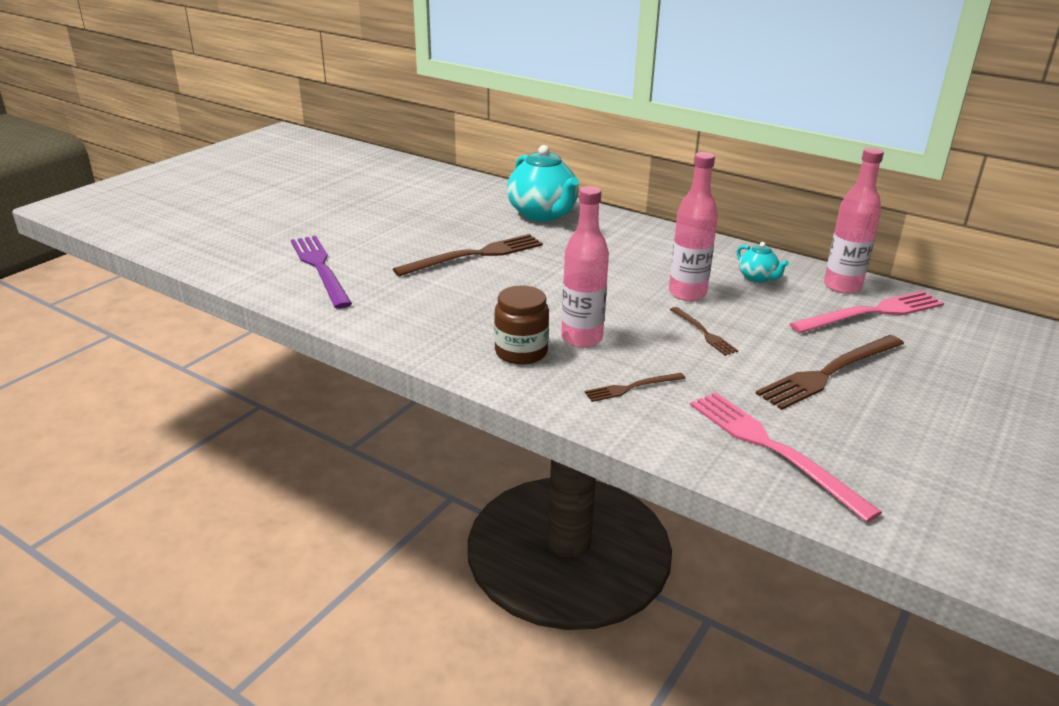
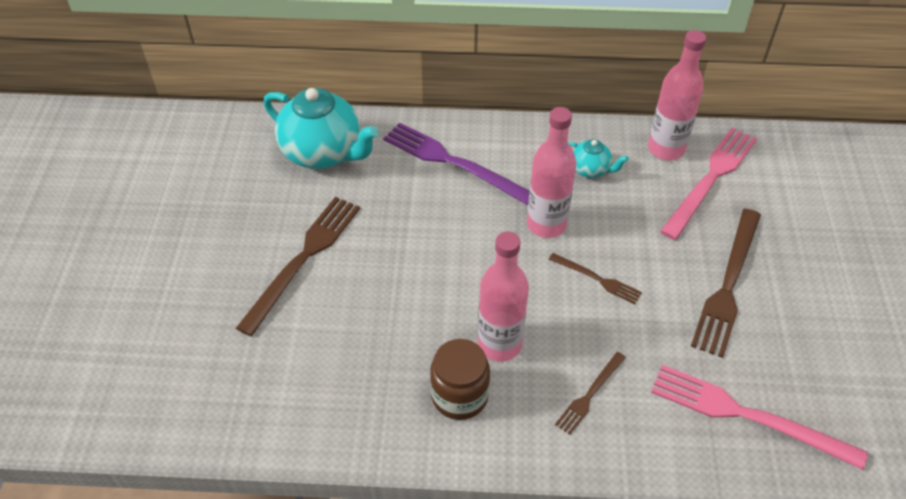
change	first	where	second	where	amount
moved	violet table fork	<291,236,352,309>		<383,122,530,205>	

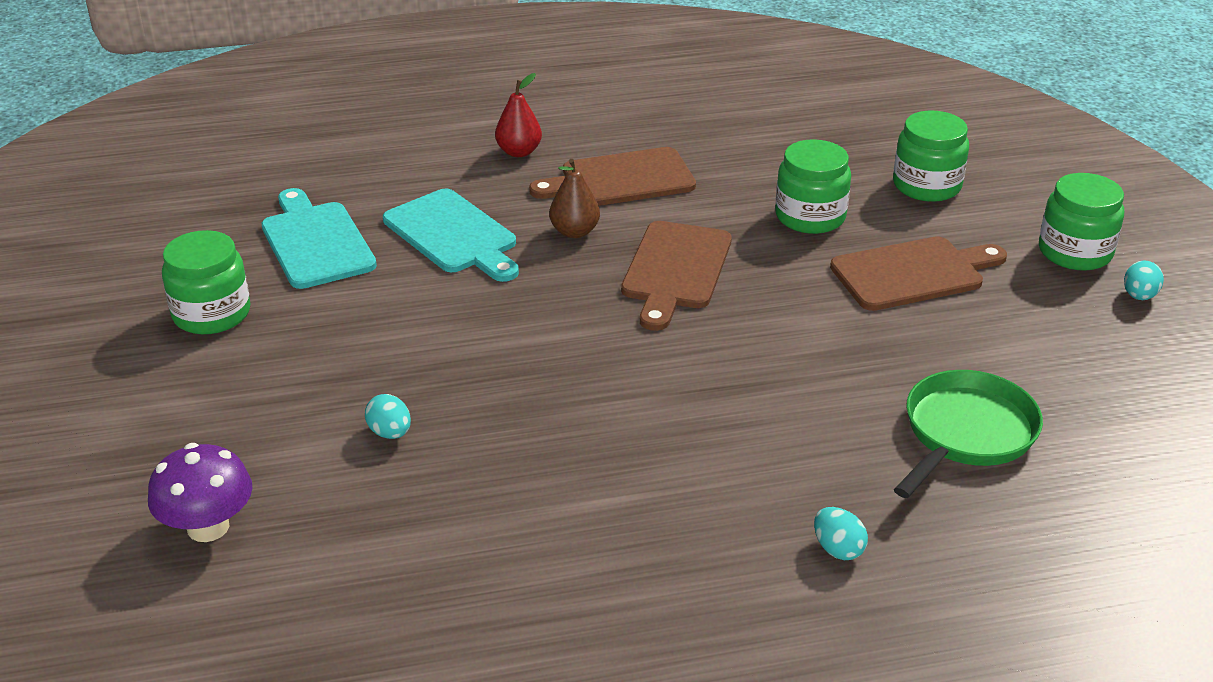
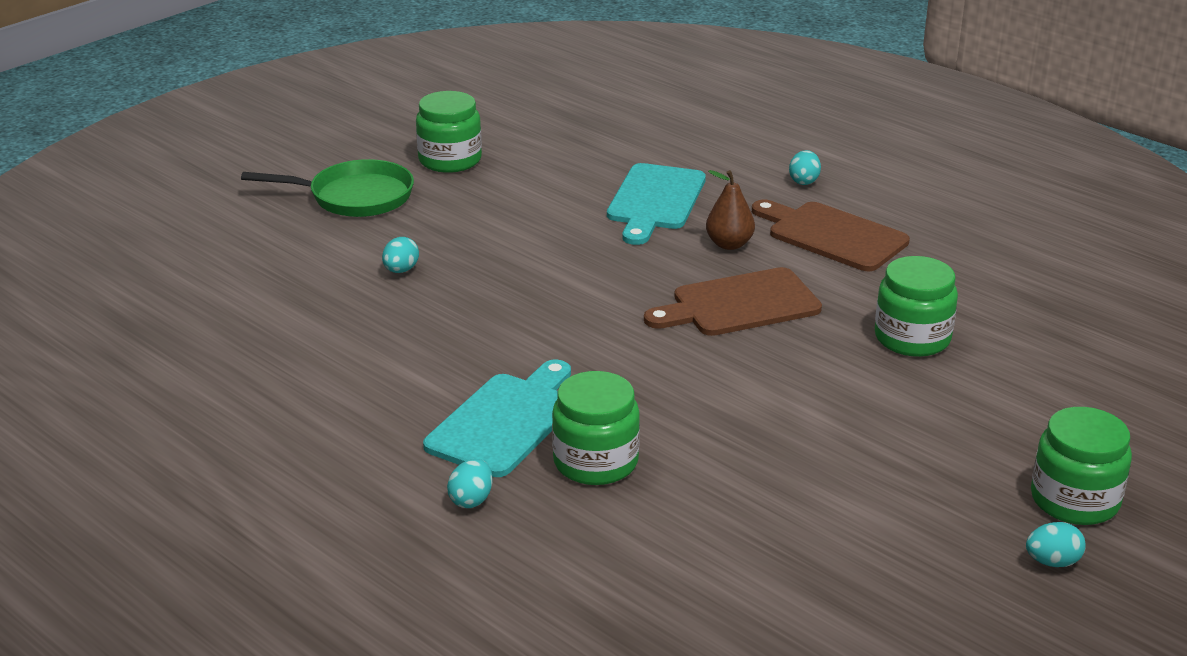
change	first	where	second	where	amount
replaced	scarlet pear fruit	<495,73,542,157>	teal egg	<789,150,821,185>	
moved	leaf-green preserve jar	<893,111,969,202>		<552,371,640,485>	
moved	teal bread board	<261,188,377,289>		<423,359,571,477>	
removed	brown bread board	<830,236,1007,311>			
moved	leaf-green pan	<894,370,1043,498>		<241,159,414,217>	
removed	violet toadstool	<148,443,252,542>			

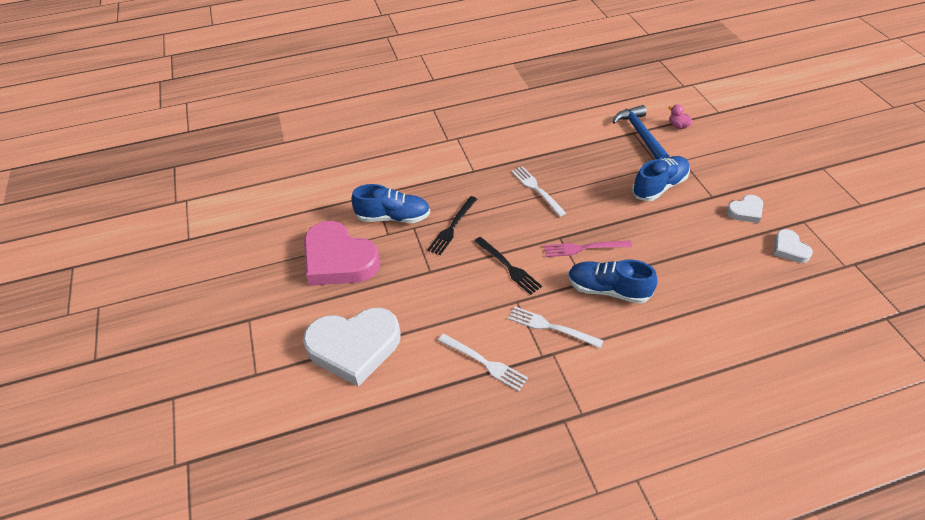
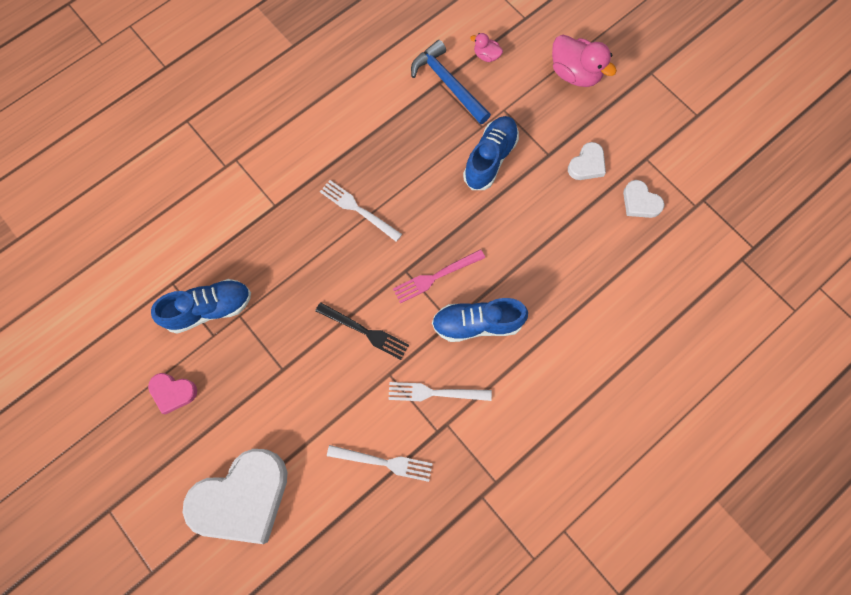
change	first	where	second	where	amount
removed	jet-black table fork	<427,196,477,255>			
resized	rose-pink heart	<304,221,380,286>		<148,373,197,414>	x0.47
added			rose-pink rubber duck	<552,35,617,87>	

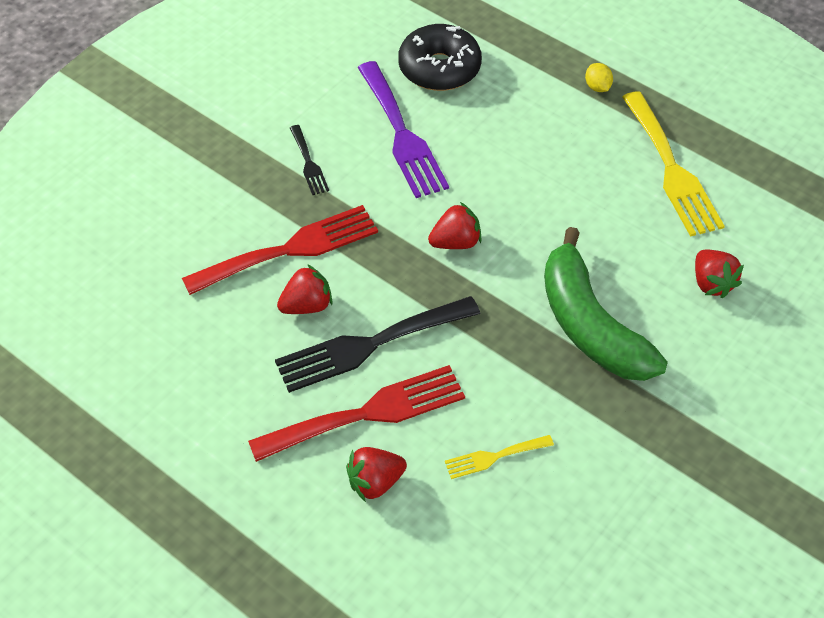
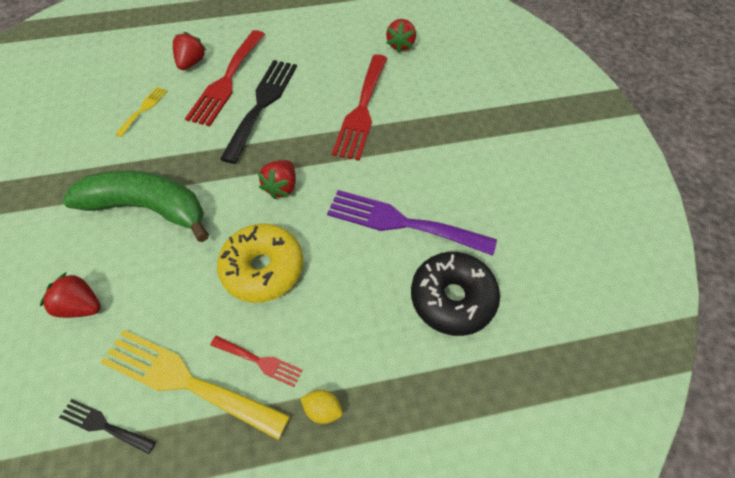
change	first	where	second	where	amount
moved	jet-black table fork	<290,125,329,195>		<59,399,156,454>	
moved	scarlet berry	<277,264,333,314>		<386,19,416,53>	
added			bright yellow doughnut	<217,224,303,303>	
added			scarlet table fork	<210,336,302,387>	

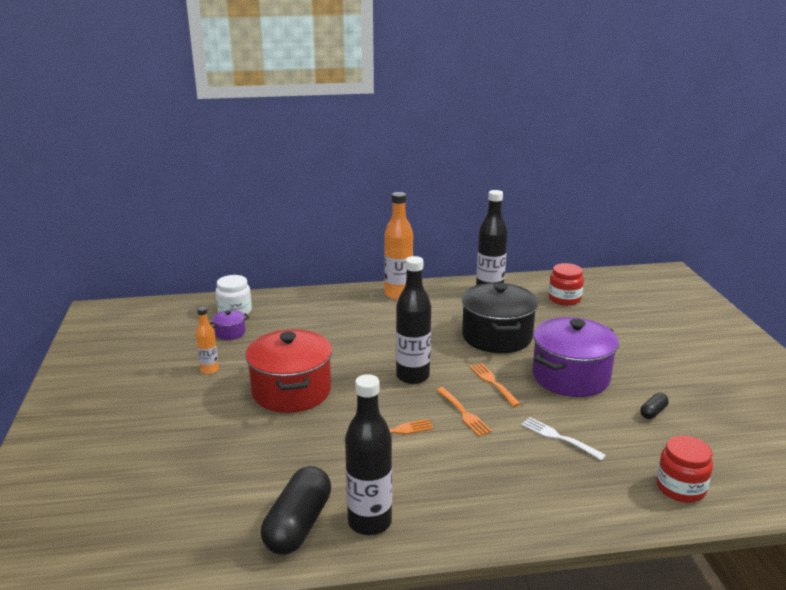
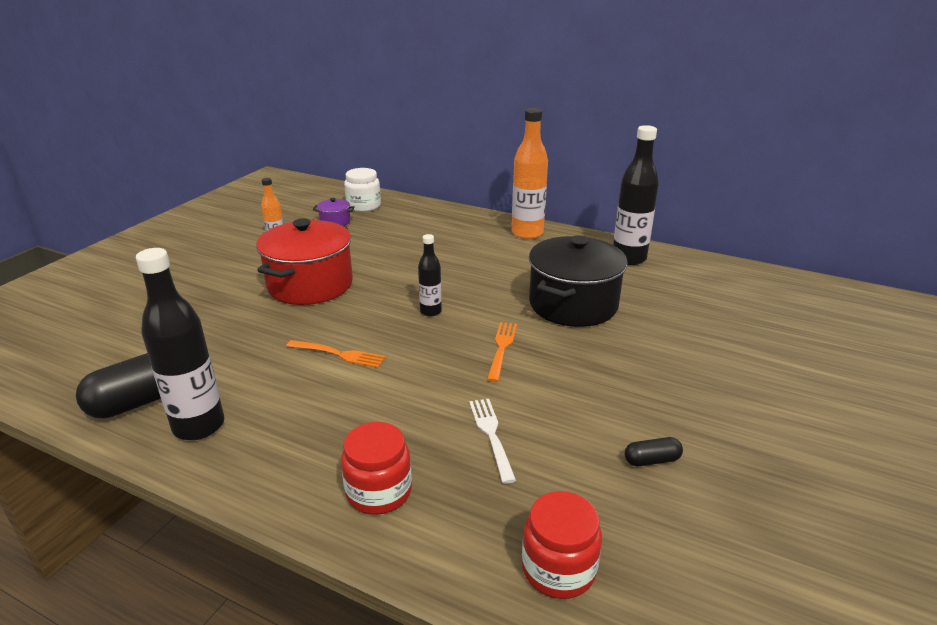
change	first	where	second	where	amount
resized	jet-black flask	<396,256,431,384>		<418,234,442,317>	x0.55
moved	scarlet preserve jar	<548,263,584,306>		<341,422,412,515>	
removed	violet cooking pot	<532,317,619,397>			
removed	orange-coloured table fork	<436,387,492,436>			

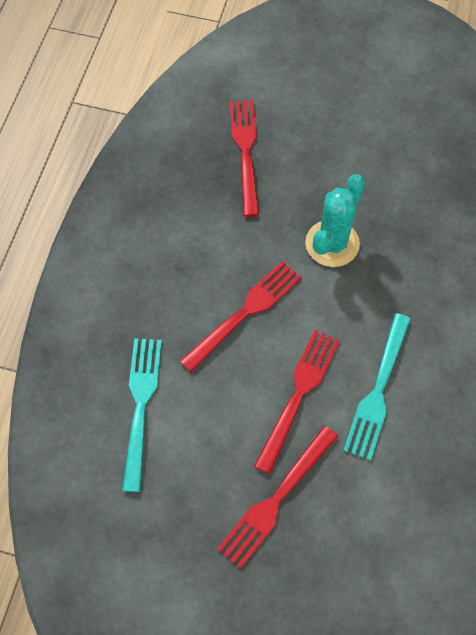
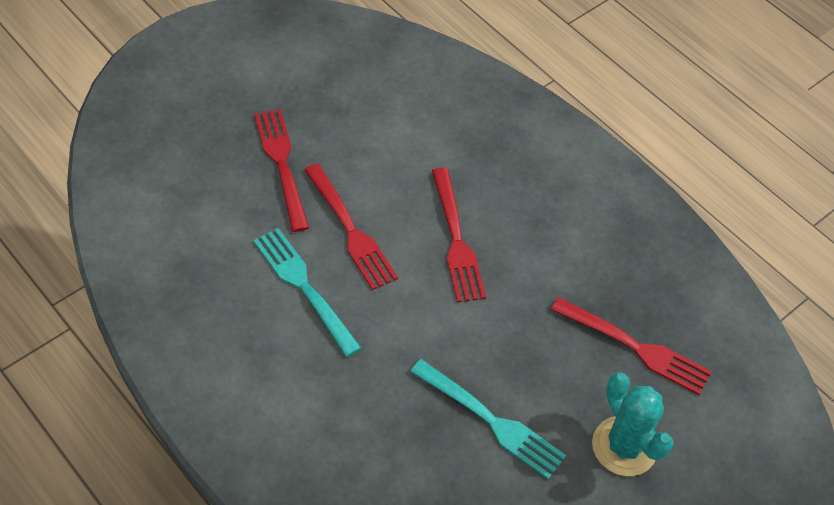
change	first	where	second	where	amount
moved	teal prickly plant	<305,174,365,267>		<592,372,674,476>	
moved	teal table fork	<122,338,162,492>		<410,359,567,479>	

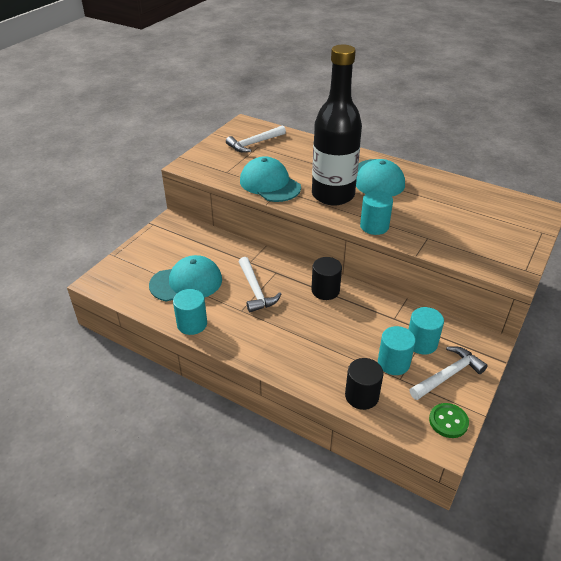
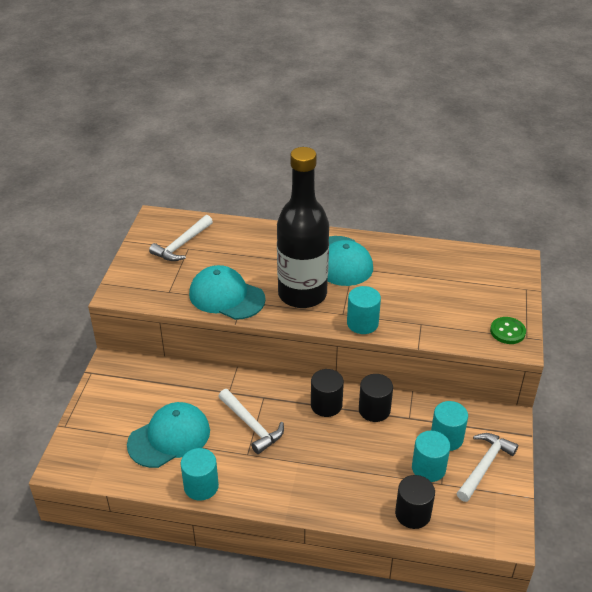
change	first	where	second	where	amount
moved	leaf-green sewing button	<429,403,469,438>		<490,317,526,344>	
added			jet-black cylinder shape	<359,374,393,422>	

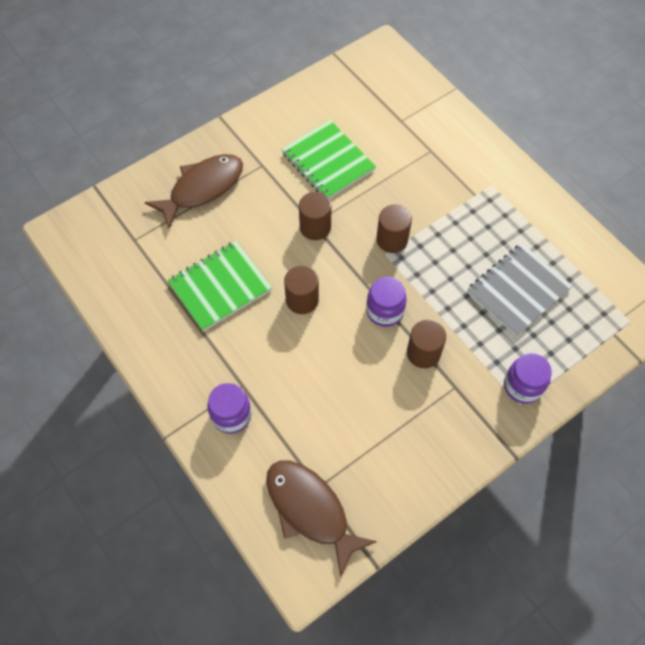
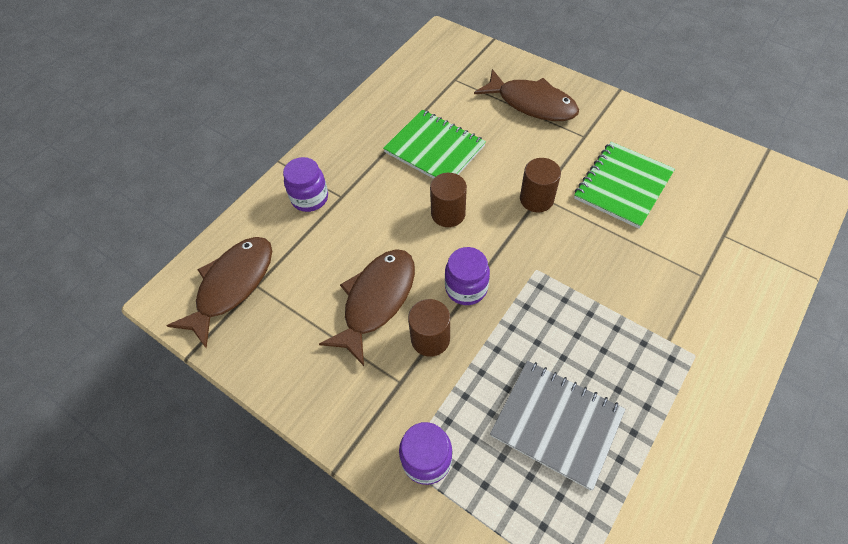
change	first	where	second	where	amount
removed	brown cylinder shape	<376,205,412,253>			
added			brown fish figure	<319,249,415,366>	

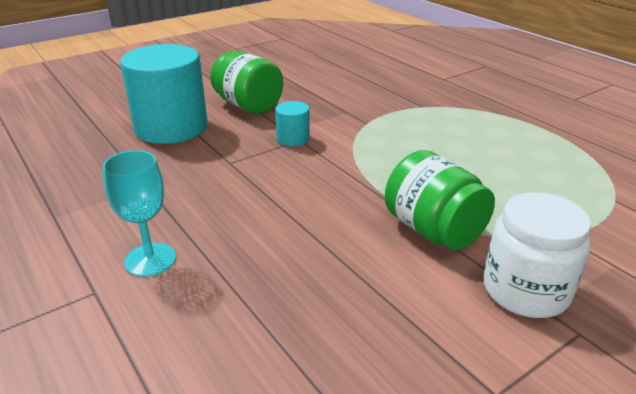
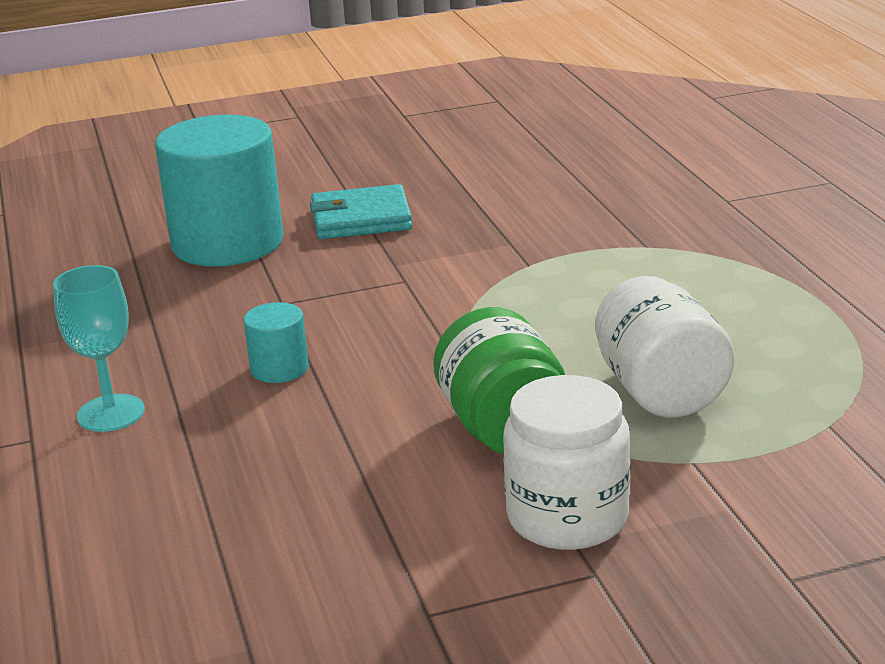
change	first	where	second	where	amount
replaced	leaf-green preserve jar	<210,51,283,114>	teal wallet	<310,184,412,239>	
moved	teal cylinder shape	<275,101,310,146>		<244,302,309,383>	
added			white preserve jar	<595,276,735,418>	

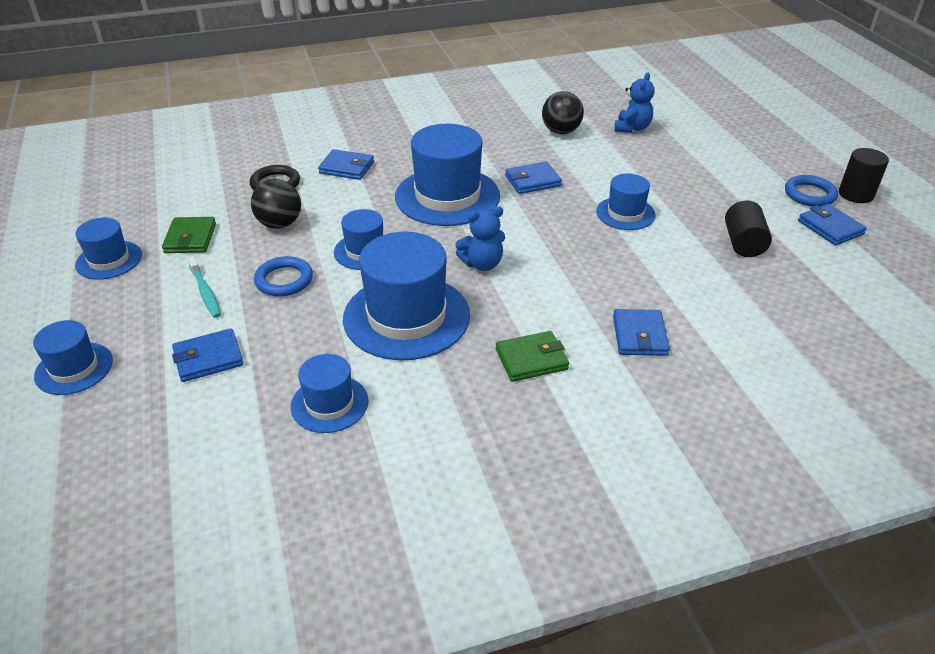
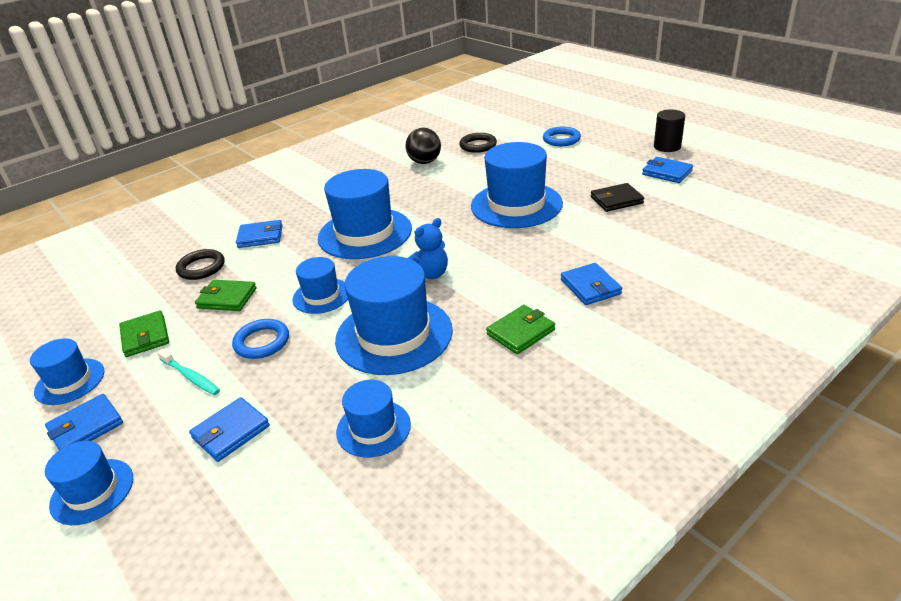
change	first	where	second	where	amount
replaced	cobalt stuffed bear	<614,73,654,133>	jet-black torus	<459,133,497,153>	
moved	cobalt wallet	<505,162,562,194>		<45,394,123,450>	
resized	cobalt tall hat	<596,174,656,230>		<471,142,563,228>	x1.84
moved	cobalt torus	<785,175,838,207>		<543,126,581,146>	
replaced	jet-black play ball	<251,179,301,229>	leaf-green wallet	<195,280,257,311>	
replaced	jet-black cylinder shape	<725,200,772,257>	jet-black wallet	<591,183,644,212>	

